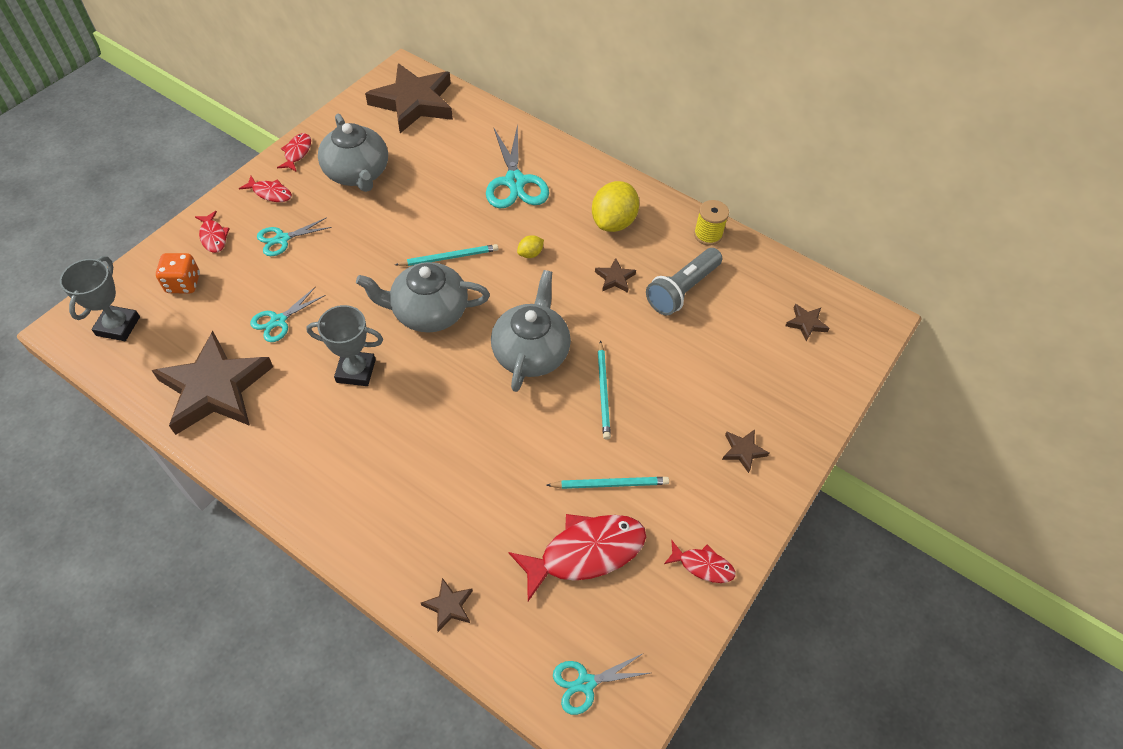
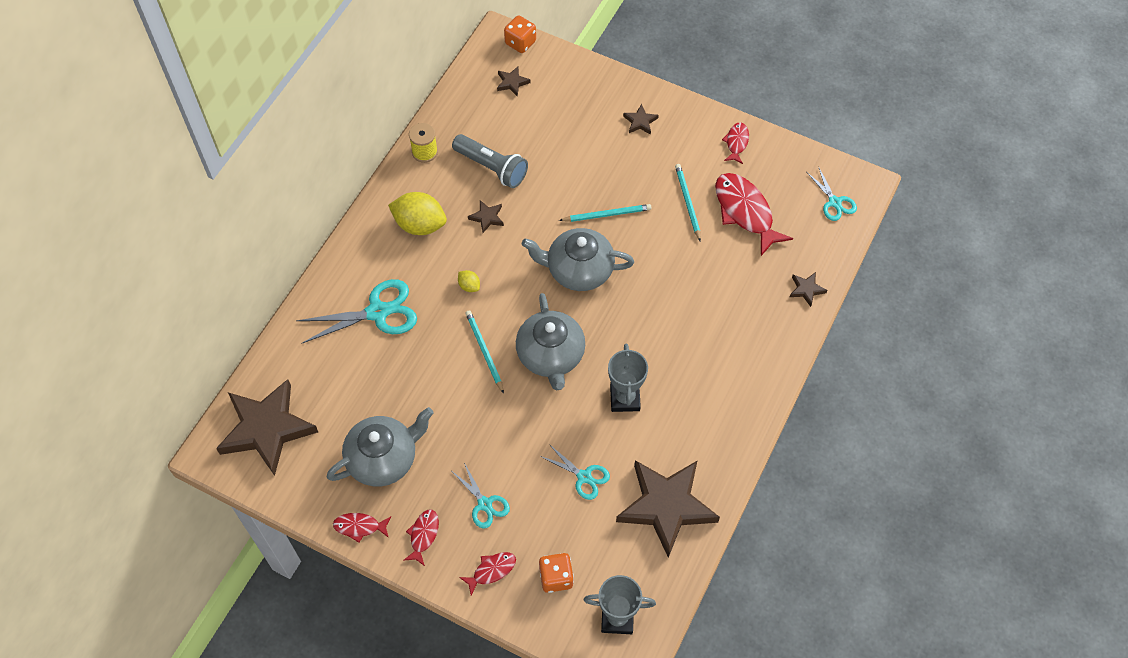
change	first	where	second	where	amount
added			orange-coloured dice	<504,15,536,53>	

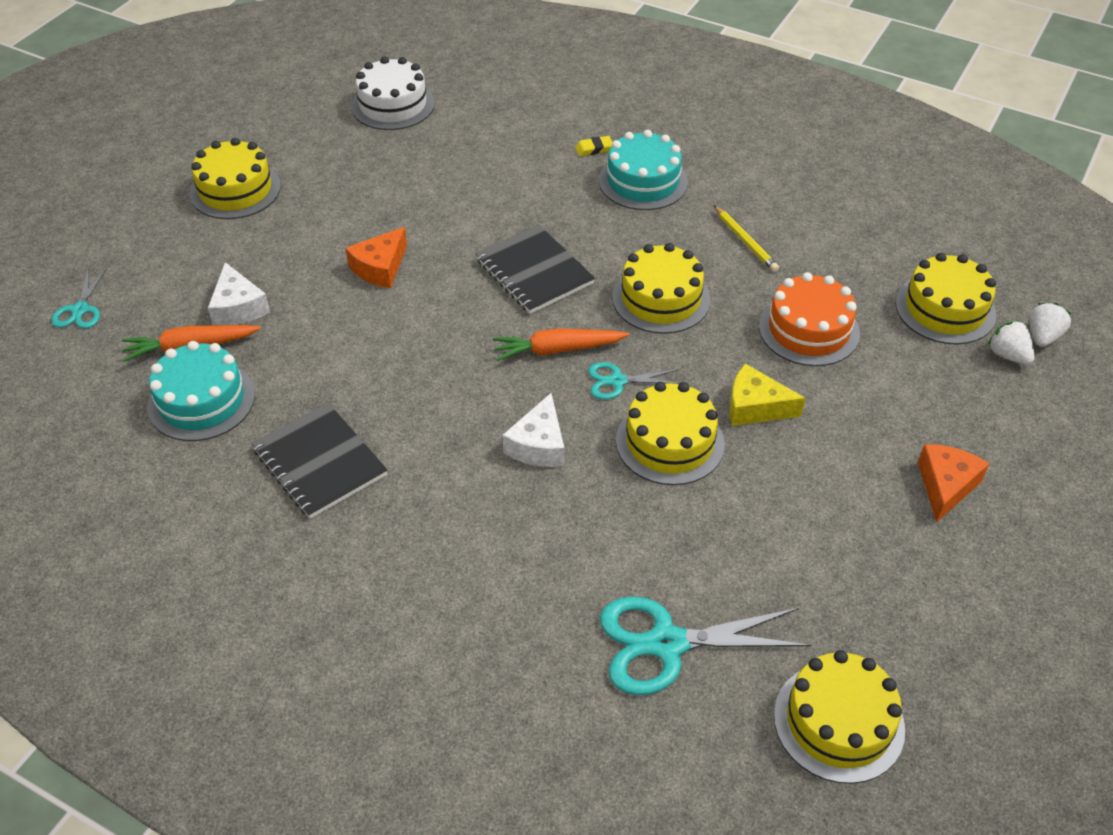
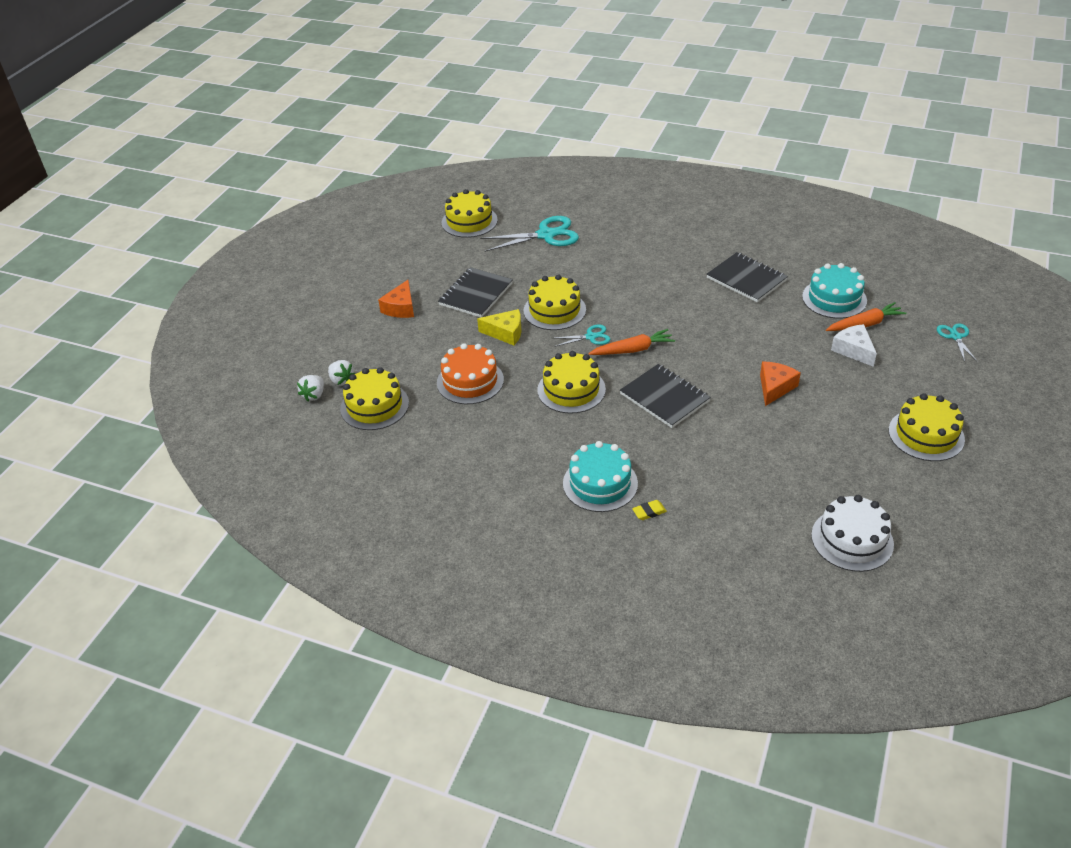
change	first	where	second	where	amount
removed	bright yellow lead pencil	<714,206,779,272>			
removed	white cheese wedge	<502,393,565,467>			
added			jet-black notepad	<438,267,513,317>	

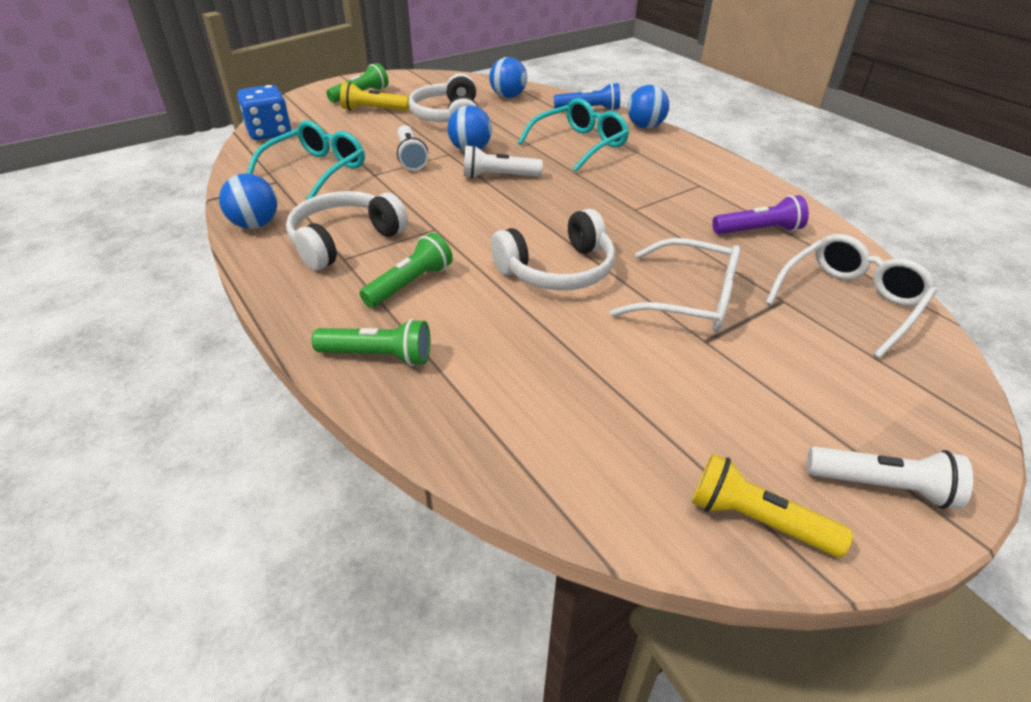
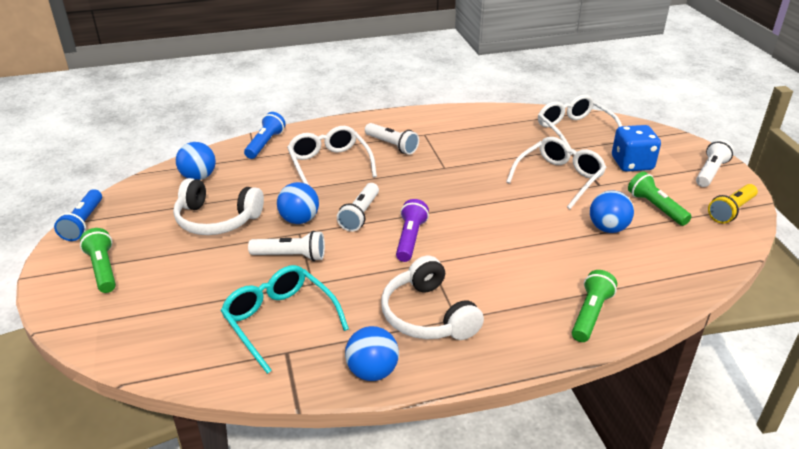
change	first	where	second	where	amount
removed	bright yellow torch	<340,82,409,111>			
moved	cobalt dice	<237,85,291,140>		<612,125,661,172>	
moved	cobalt play ball	<627,85,669,129>		<590,190,634,233>	
recoloured	teal spectacles	<518,98,629,172>	white spectacles	<287,126,377,185>	
moved	violet torch	<712,195,809,234>		<396,199,429,262>	
removed	white headphones	<491,209,615,290>			
moved	leaf-green torch	<360,233,453,308>		<628,172,692,226>	
added			white torch	<365,123,419,155>	
added			cobalt torch	<54,189,102,241>	

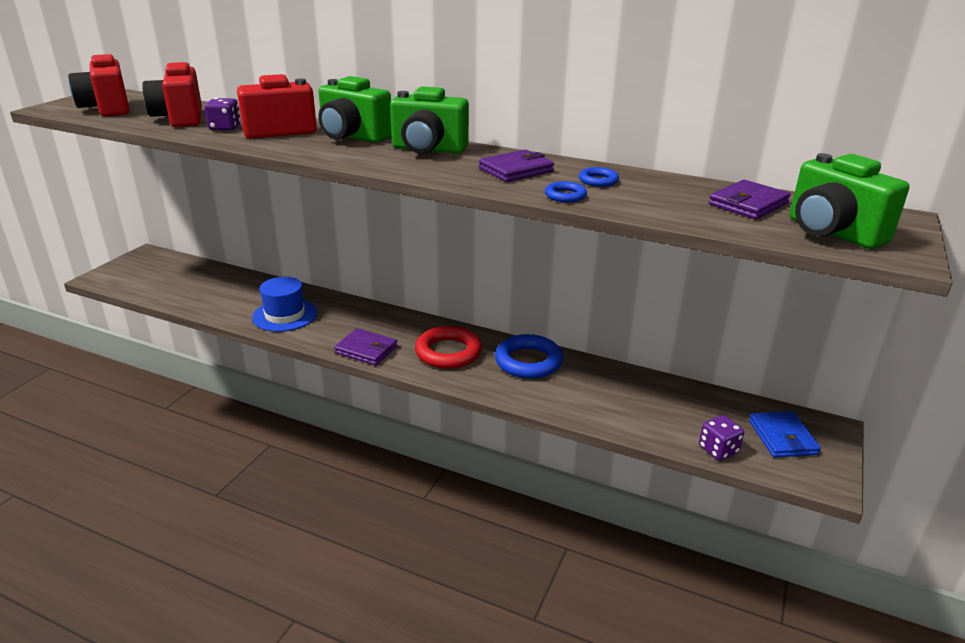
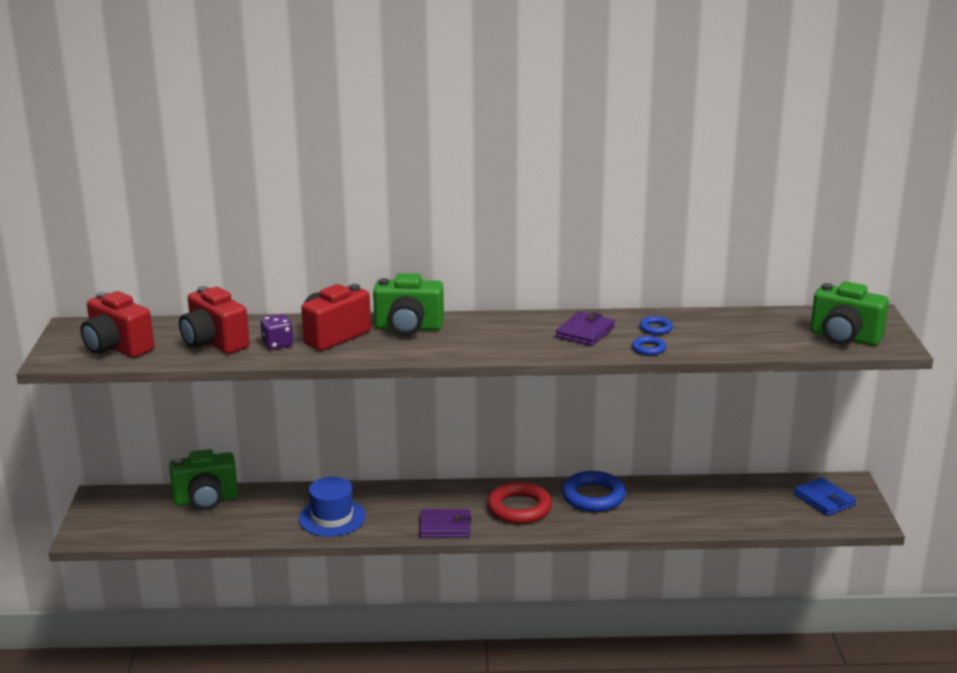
change	first	where	second	where	amount
moved	leaf-green compact camera	<390,86,469,154>		<169,449,238,510>	
removed	violet wallet	<709,180,791,219>			
removed	violet dice	<699,415,744,461>			

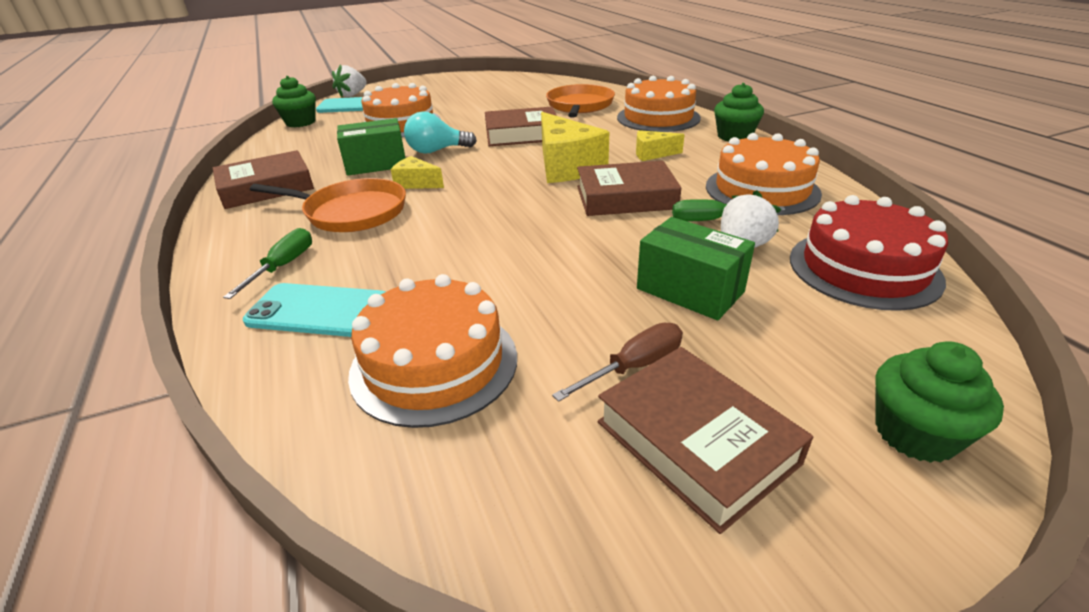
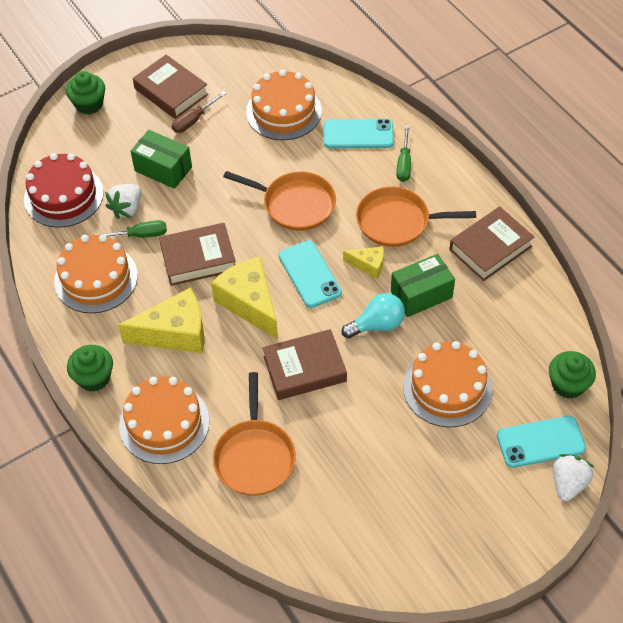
change	first	where	second	where	amount
resized	bright yellow cheese wedge	<636,130,685,161>		<118,287,204,353>	x1.94
added			orange-coloured pan	<223,171,336,231>	
added			teal phone	<279,240,342,308>	

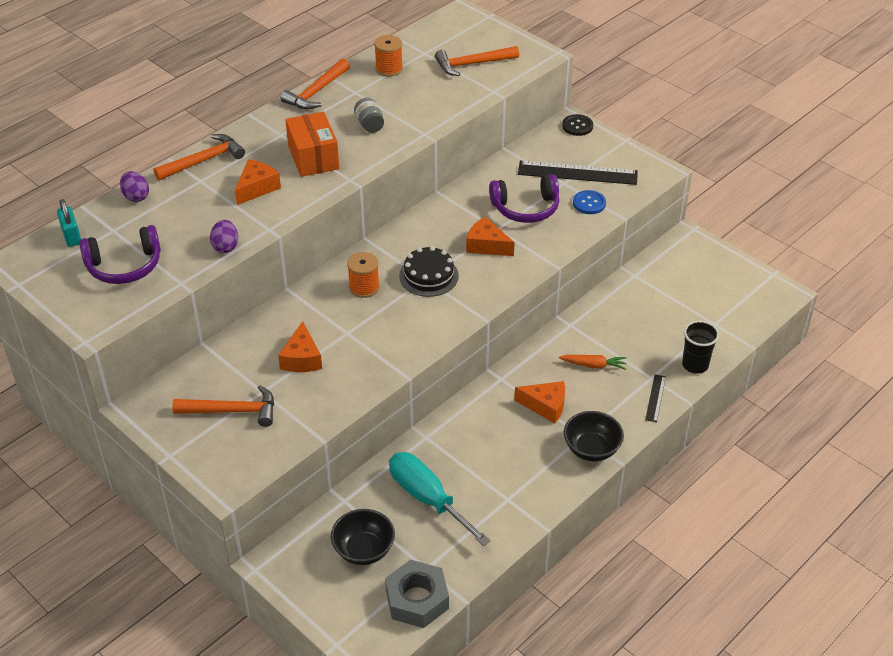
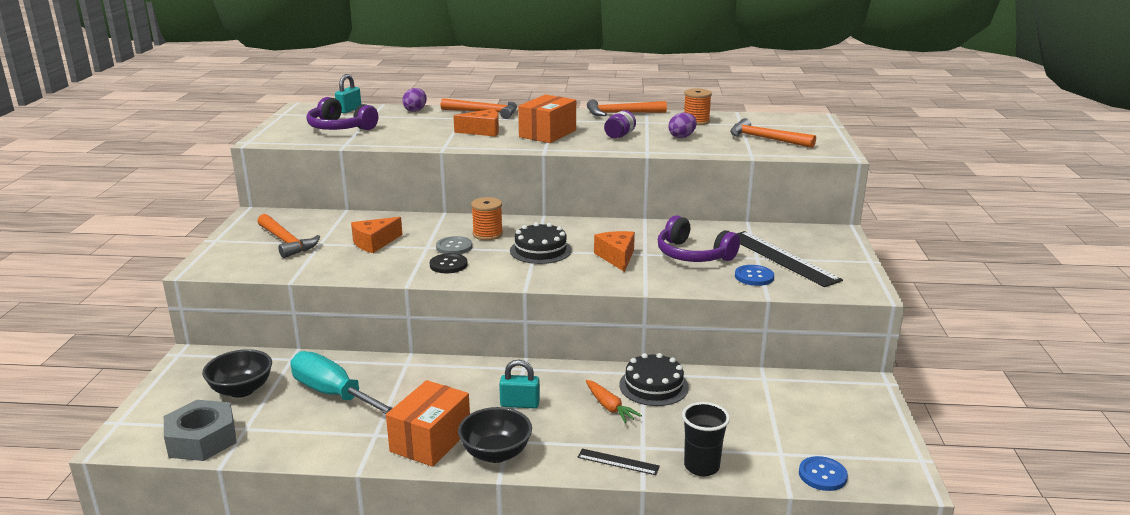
change	first	where	second	where	amount
recoloured	gray preserve jar	<354,98,384,133>	violet preserve jar	<604,110,636,138>	
moved	jet-black sewing button	<562,114,593,136>		<430,253,467,273>	
moved	violet egg	<210,220,238,253>		<668,113,697,138>	
turned	jet-black measuring stick	<645,374,666,422>		<577,449,660,475>	45 degrees clockwise
replaced	orange-coloured cheese wedge	<514,381,565,424>	teal lock	<499,360,540,408>	
turned	teal screwdriver	<389,452,491,546>		<290,351,393,414>	60 degrees counterclockwise
added			gray sewing button	<436,236,472,254>	
added			jet-black layer cake	<619,353,689,406>	
added			orange-coloured parcel	<386,380,470,467>	
added			cobalt sewing button	<799,456,848,491>	

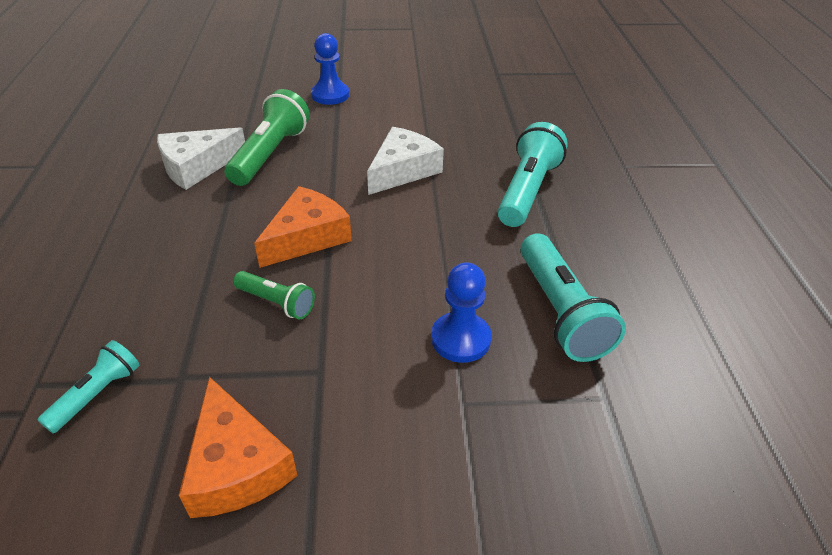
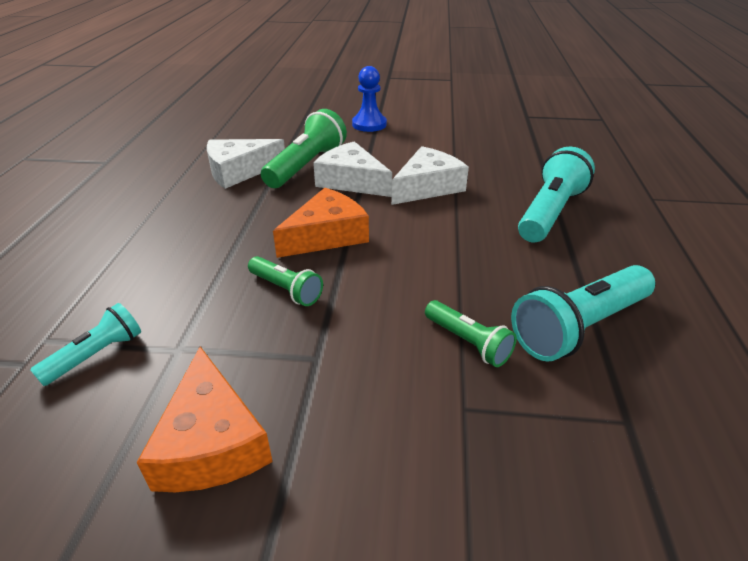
change	first	where	second	where	amount
turned	teal torch	<521,233,626,362>		<511,265,655,362>	60 degrees clockwise
replaced	cobalt pawn	<431,262,492,363>	leaf-green torch	<425,300,517,367>	
added			white cheese wedge	<313,141,392,197>	

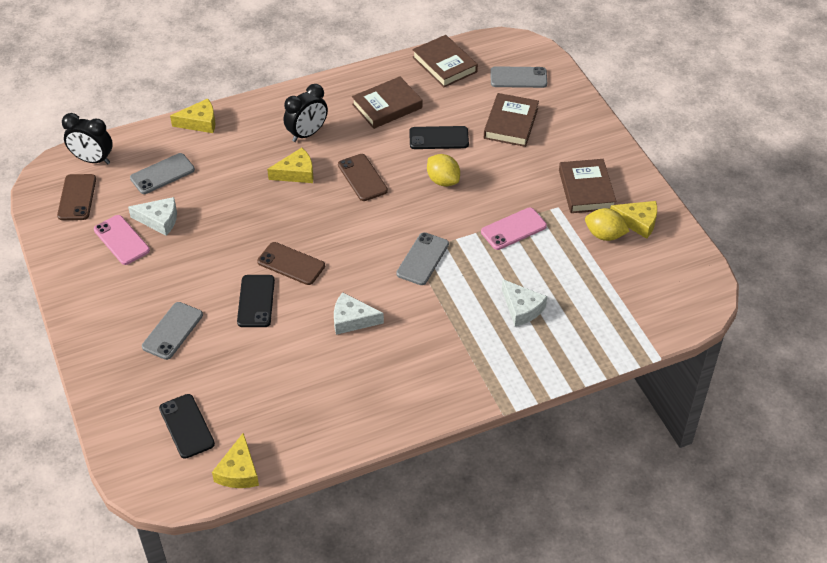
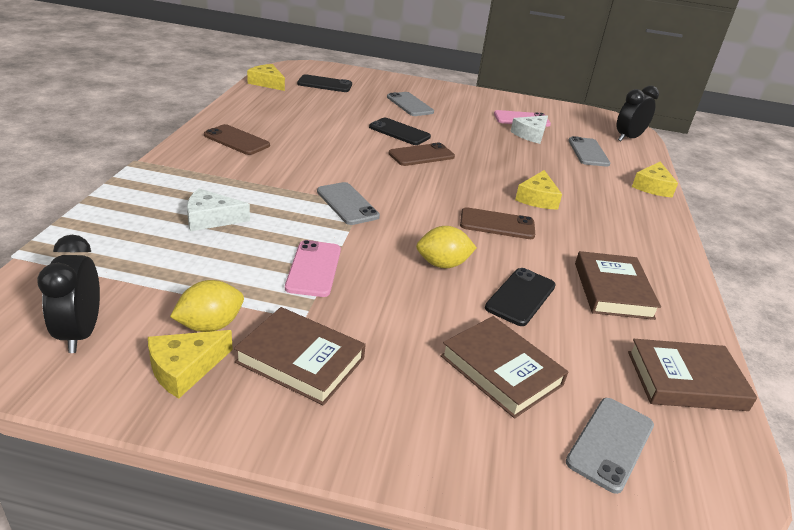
change	first	where	second	where	amount
moved	jet-black alarm clock	<284,84,328,142>		<37,235,100,353>	
moved	brown phone	<57,174,96,220>		<204,124,270,155>	
removed	white cheese wedge	<334,292,384,335>			

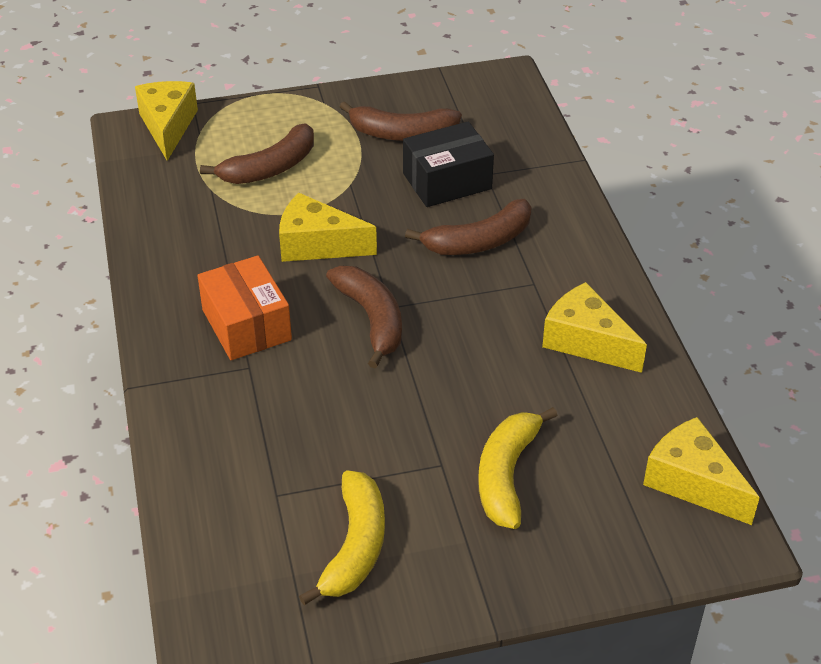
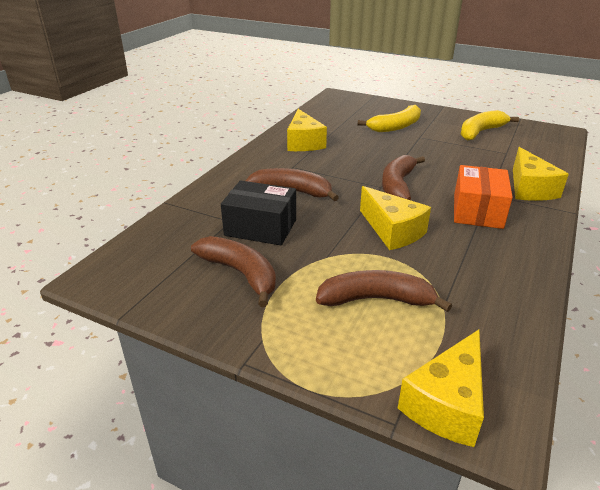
change	first	where	second	where	amount
moved	bright yellow cheese wedge	<643,417,760,525>		<513,147,569,201>	

